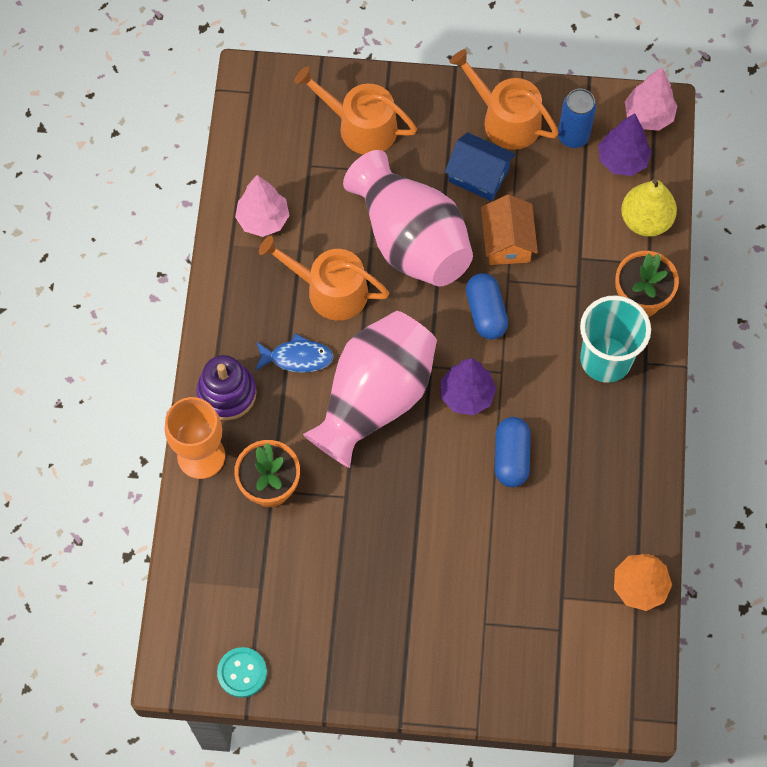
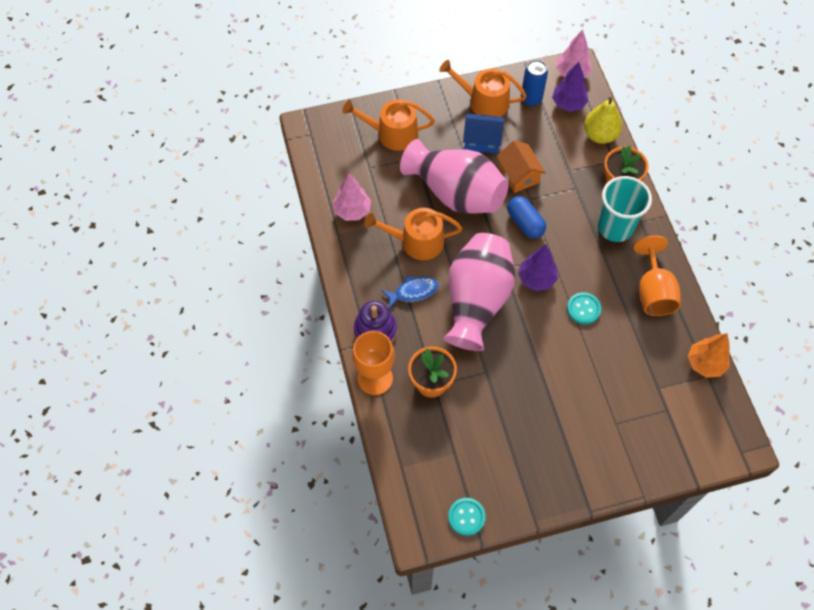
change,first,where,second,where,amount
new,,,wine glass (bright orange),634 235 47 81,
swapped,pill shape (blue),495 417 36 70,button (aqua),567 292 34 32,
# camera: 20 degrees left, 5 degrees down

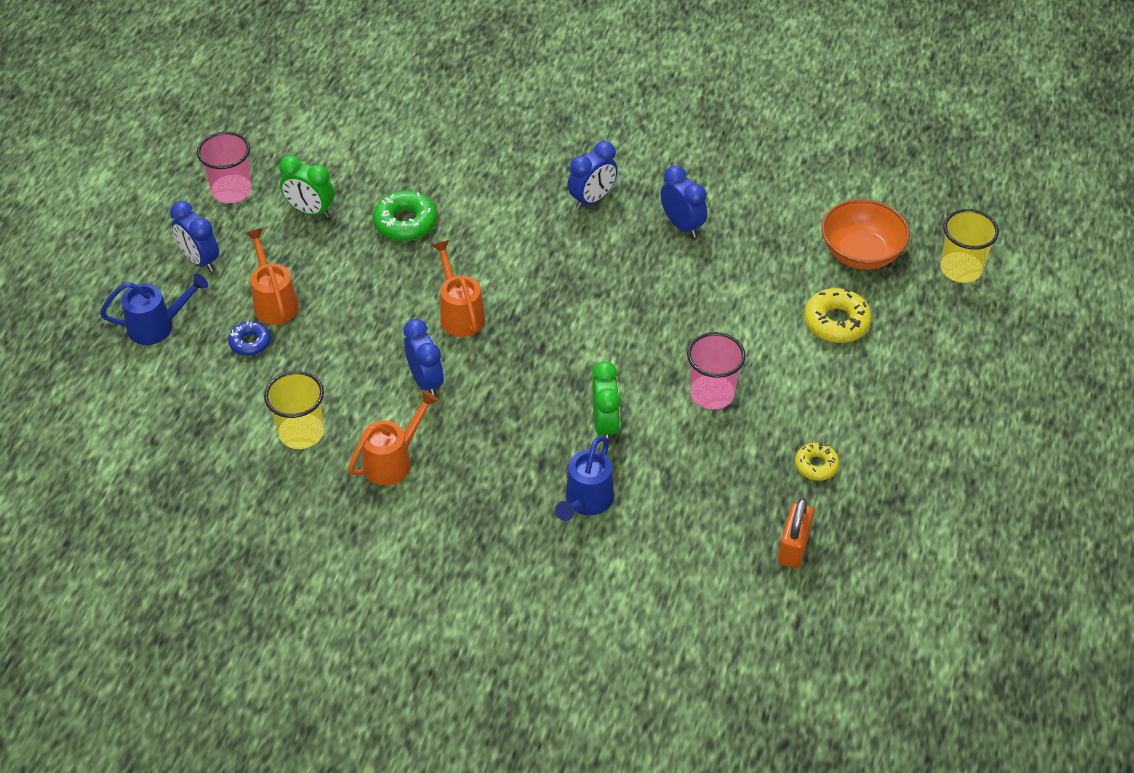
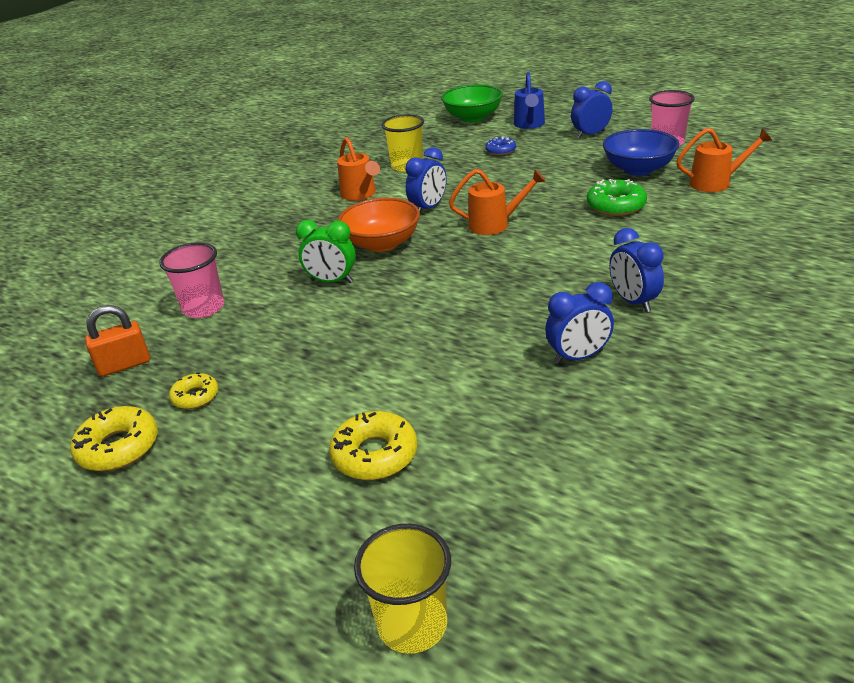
change,first,where,second,where,amount
gone,watering can (blue),555 436 59 85,,,
new,,,doughnut (golden),70 406 88 65,
new,,,deep dish (emerald),441 84 62 38,
shifted,watering can (bright orange),245 228 54 97,,677 128 95 64,
shifted,tumbler (pink),687 332 59 77,,159 242 65 76,
shifted,deep dish (bright orange),821 199 89 70,,338 198 82 54,
swapped,clock (emerald),279 155 55 63,deep dish (blue),603 129 76 47,
rotated,clock (blue),403 319 41 77,,405 147 42 66,45 degrees counterclockwise
rotated,lock (bright orange),778 498 36 70,,85 305 65 71,60 degrees counterclockwise
# camera: 110 degrees right, 15 degrees down

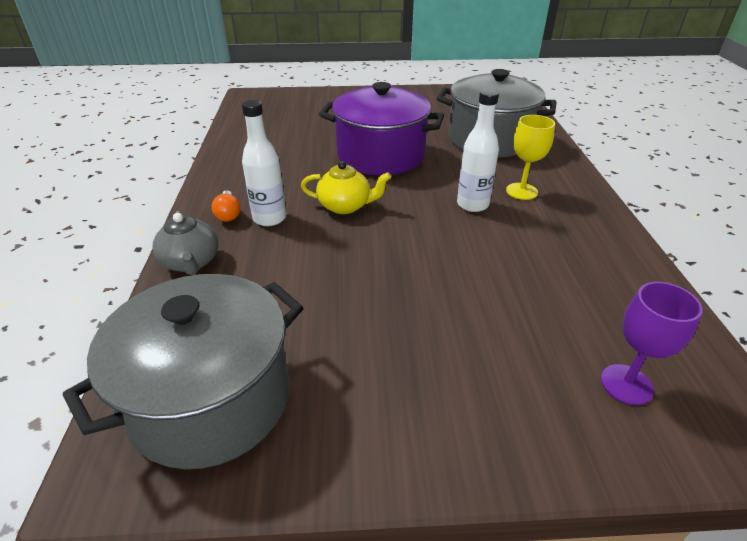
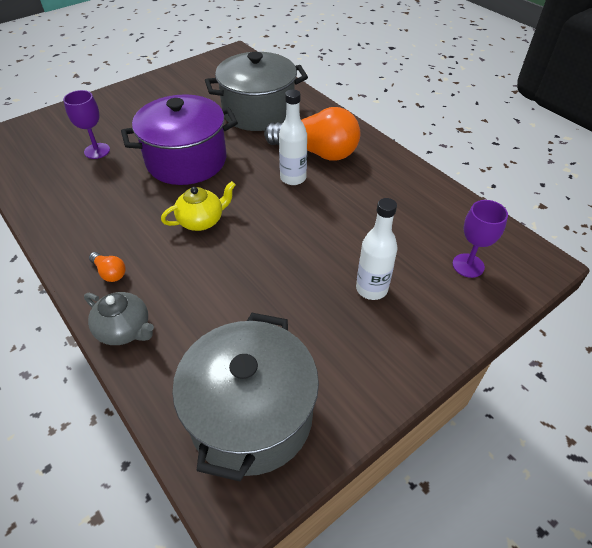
change,first,where,second,where,amount
new,,,wine glass (purple),63 90 47 69,
shifted,flask (white),242 100 44 126,,356 198 42 102,
swapped,wine glass (golden),506 115 49 85,bulb (bright orange),264 107 96 54,
# camera: 35 degrees left, 10 degrees up

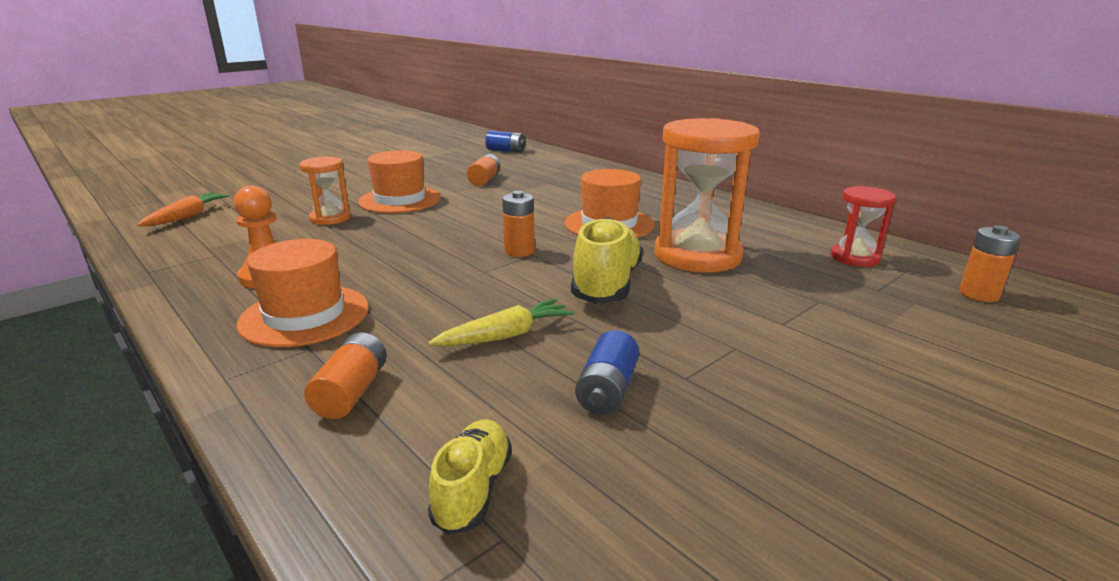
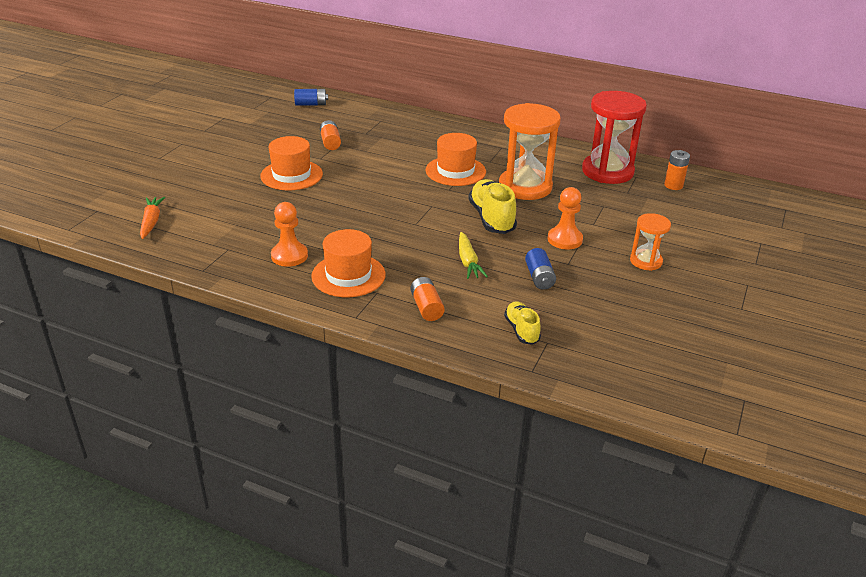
change,first,where,second,where,amount
gone,AA battery (bright orange),502 191 33 66,,,
new,,,pawn (bright orange),548 187 35 62,
shifted,sandglass (bright orange),299 157 52 68,,630 213 41 58,
rotated,root vegetable (golden),428 298 146 48,,459 232 29 47,135 degrees clockwise
scaled,sandglass (scarlet),831 186 65 81,,582 91 65 93,x1.90
# camera: 25 degrees left, 10 degrees up

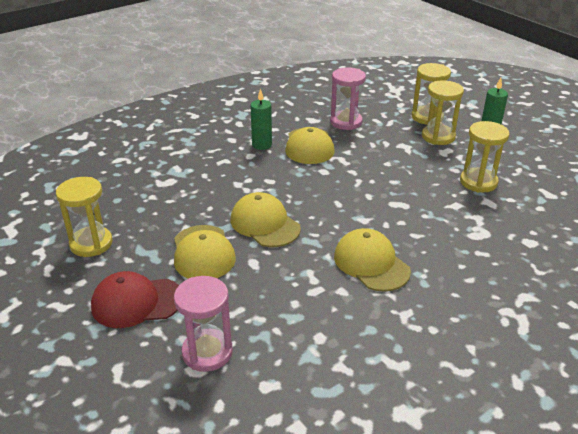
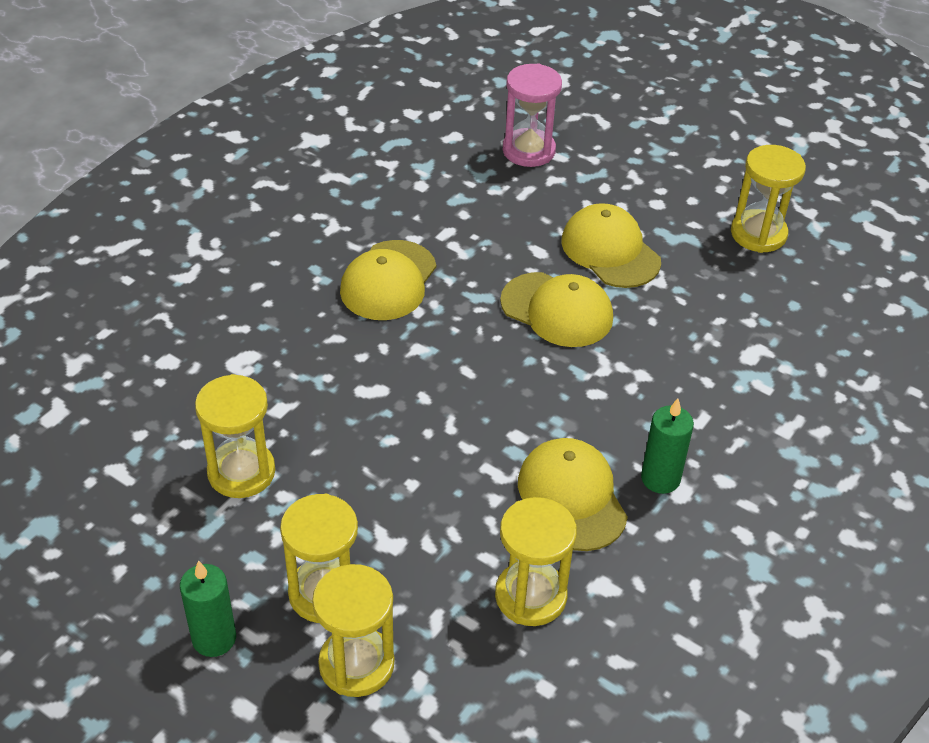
change,first,where,second,where,amount
gone,peaked cap (scarlet),91 271 88 57,,,
repainted,sandglass (pink),330 67 36 63,sandglass (golden),495 497 82 129,
rotated,peaked cap (golden),334 228 77 63,,340 240 96 80,75 degrees clockwise
# camera: 160 degrees right, 10 degrees up

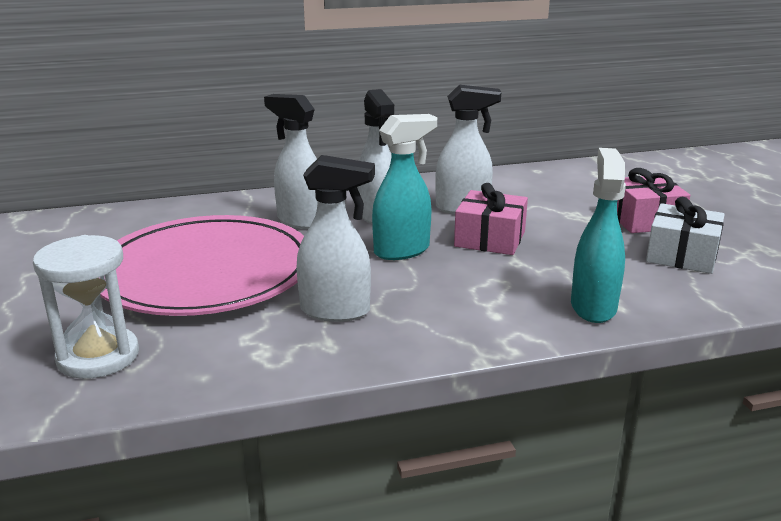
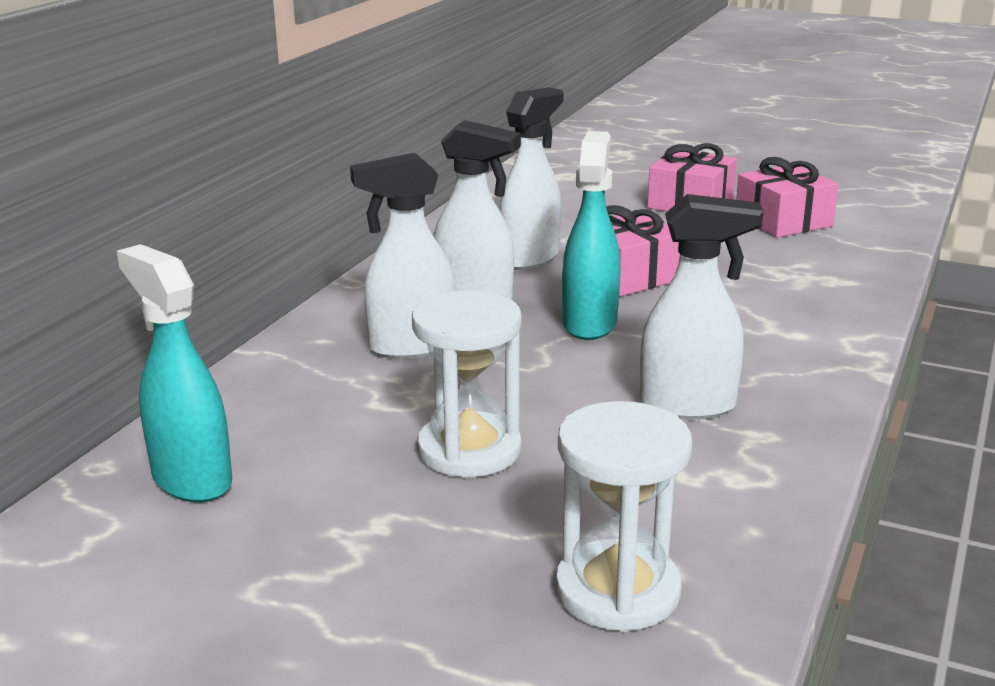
change,first,where,second,where,amount
shifted,spray bottle (aqua),571 148 55 175,,117 244 115 258,
swapped,dinner plate (pink),100 215 204 101,sandglass (white),412 290 110 187,
repainted,gift (white),646 197 79 77,gift (pink),736 157 103 81,
rotated,spray bottle (white),297 155 78 167,,640 194 123 226,45 degrees clockwise
# camera: 50 degrees left, 0 degrees up

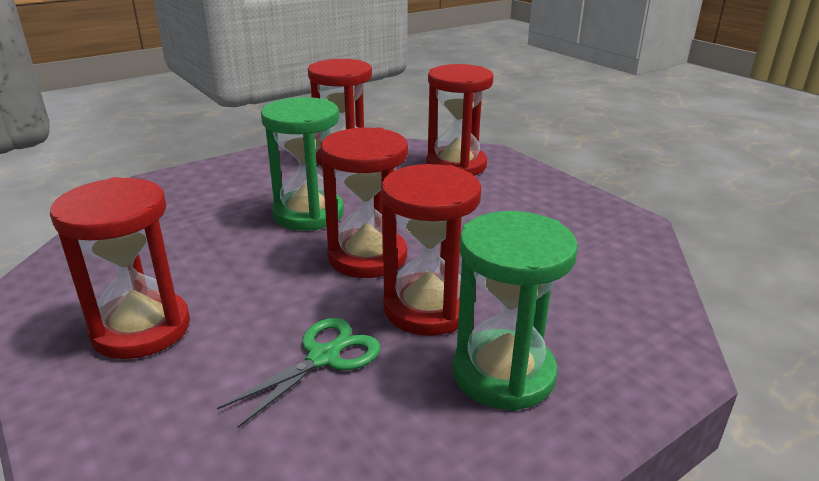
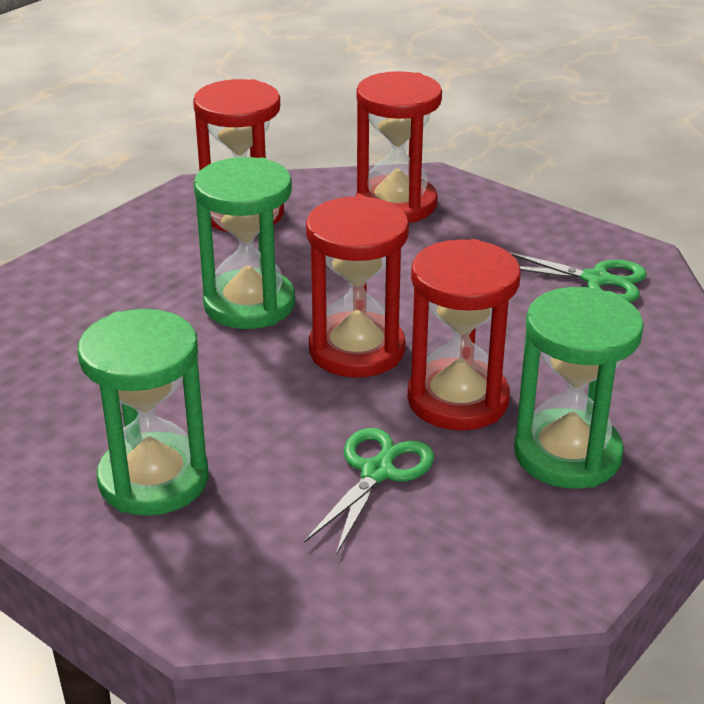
change,first,where,second,where,amount
new,,,pair of scissors (emerald),509 252 138 50,
repainted,sandglass (scarlet),50 177 140 182,sandglass (emerald),78 309 131 207,
# camera: 15 degrees left, 5 degrees up

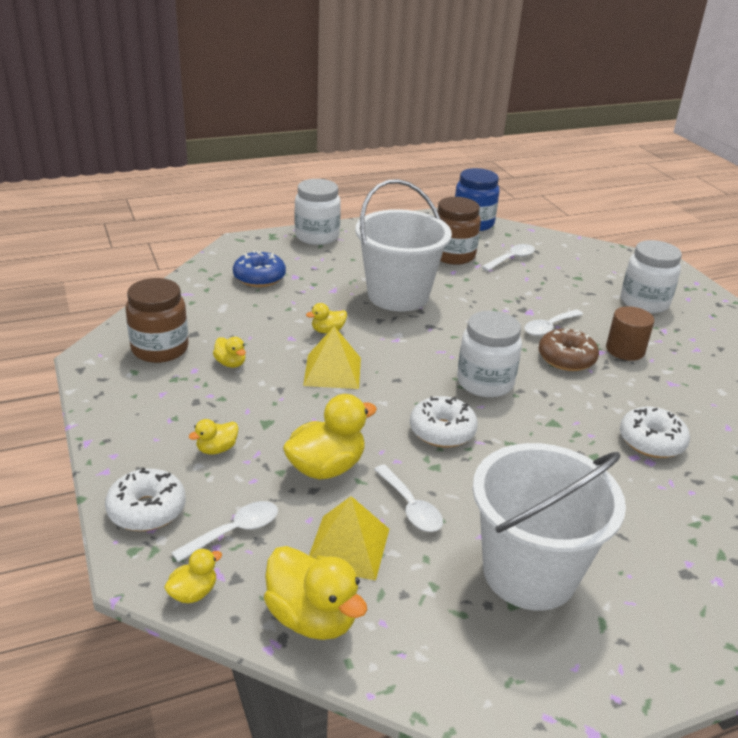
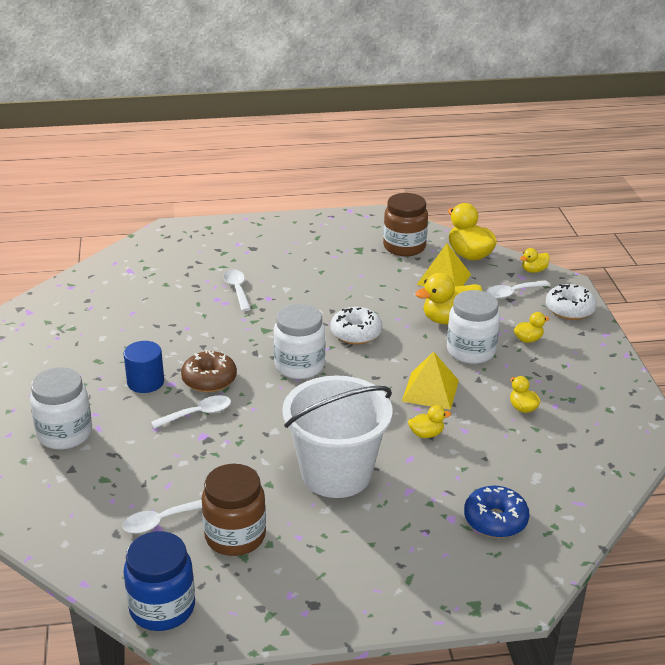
change,first,where,second,where,amount
gone,bucket (white),473 443 153 168,,,
gone,doughnut (white),620 407 70 51,,,
shifted,preserve jar (russet),125 278 64 85,,383 193 45 63,
shifted,preserve jar (white),295 179 46 66,,447 290 53 74,
shifted,teaspoon (white),374 464 69 68,,223 269 28 42,
repainted,solid cylinder (russet),606 306 48 55,solid cylinder (blue),124 341 40 52,
# camera: 165 degrees left, 0 degrees up

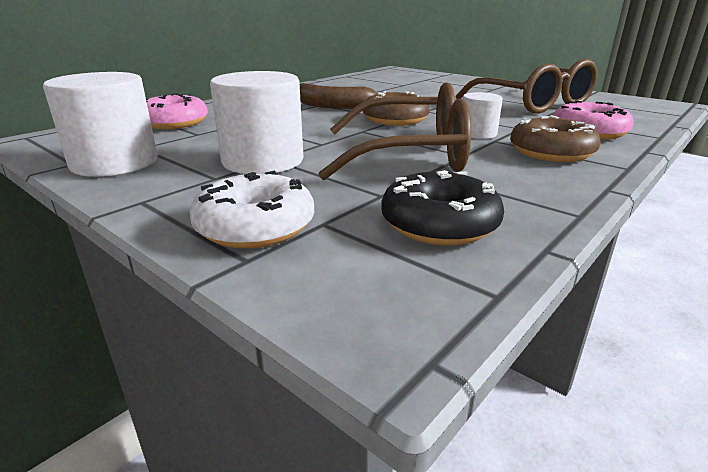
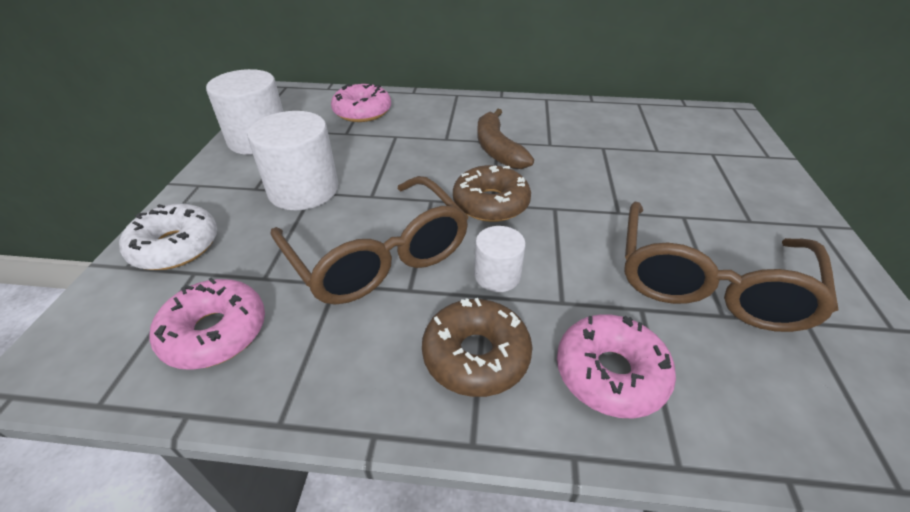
change,first,where,second,where,amount
repainted,doughnut (jet-black),381 170 123 75,doughnut (pink),150 277 115 93,
# camera: 55 degrees right, 15 degrees up

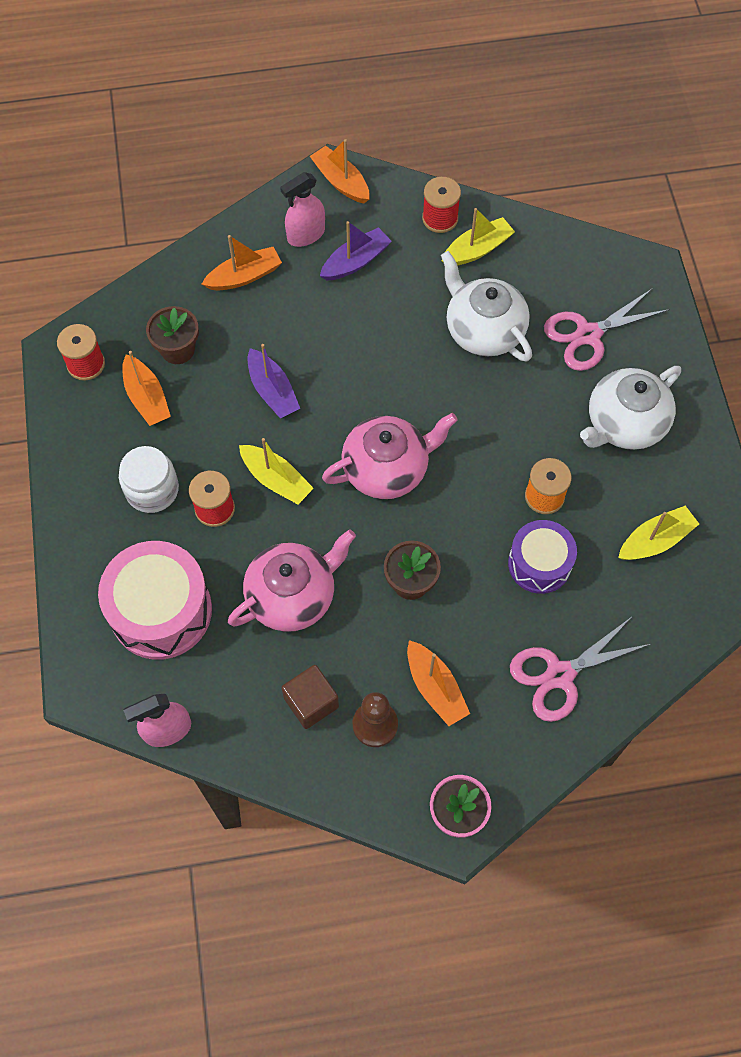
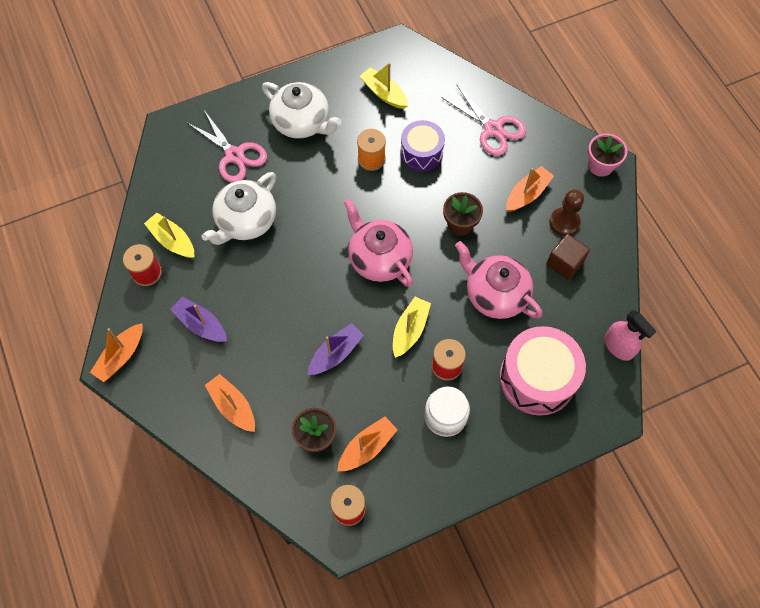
change,first,where,second,where,amount
gone,spray bottle (pink),280 172 45 75,,,
# camera: 105 degrees left, 0 degrees up

